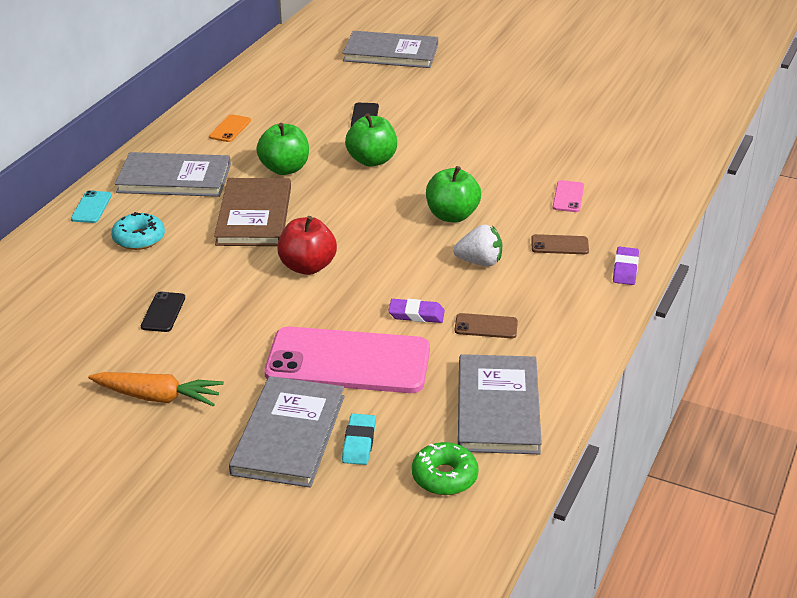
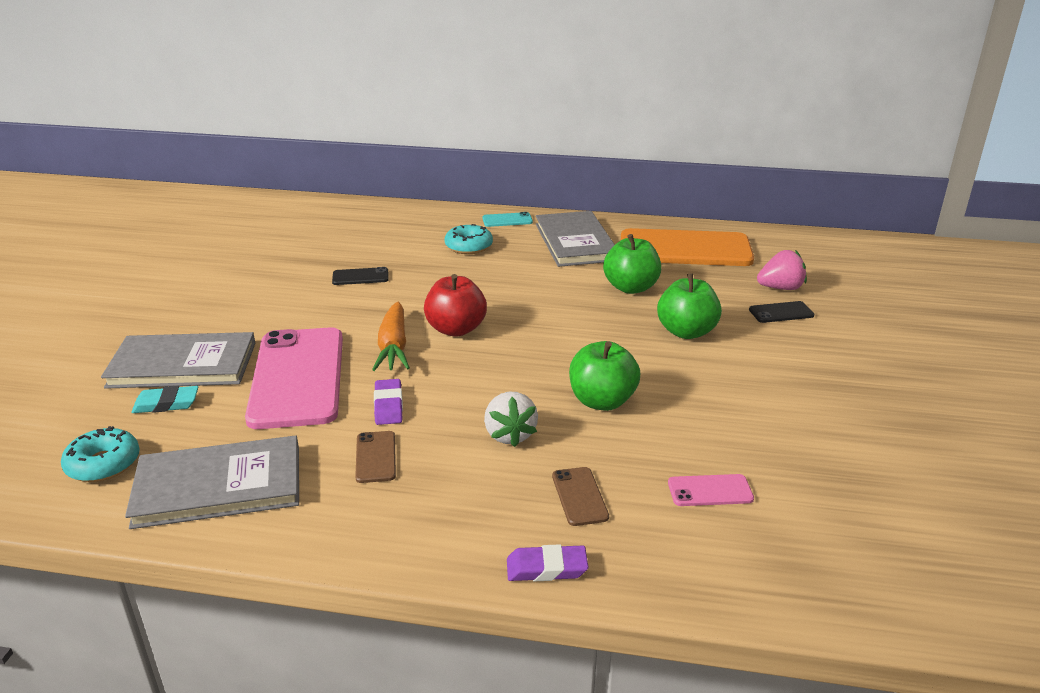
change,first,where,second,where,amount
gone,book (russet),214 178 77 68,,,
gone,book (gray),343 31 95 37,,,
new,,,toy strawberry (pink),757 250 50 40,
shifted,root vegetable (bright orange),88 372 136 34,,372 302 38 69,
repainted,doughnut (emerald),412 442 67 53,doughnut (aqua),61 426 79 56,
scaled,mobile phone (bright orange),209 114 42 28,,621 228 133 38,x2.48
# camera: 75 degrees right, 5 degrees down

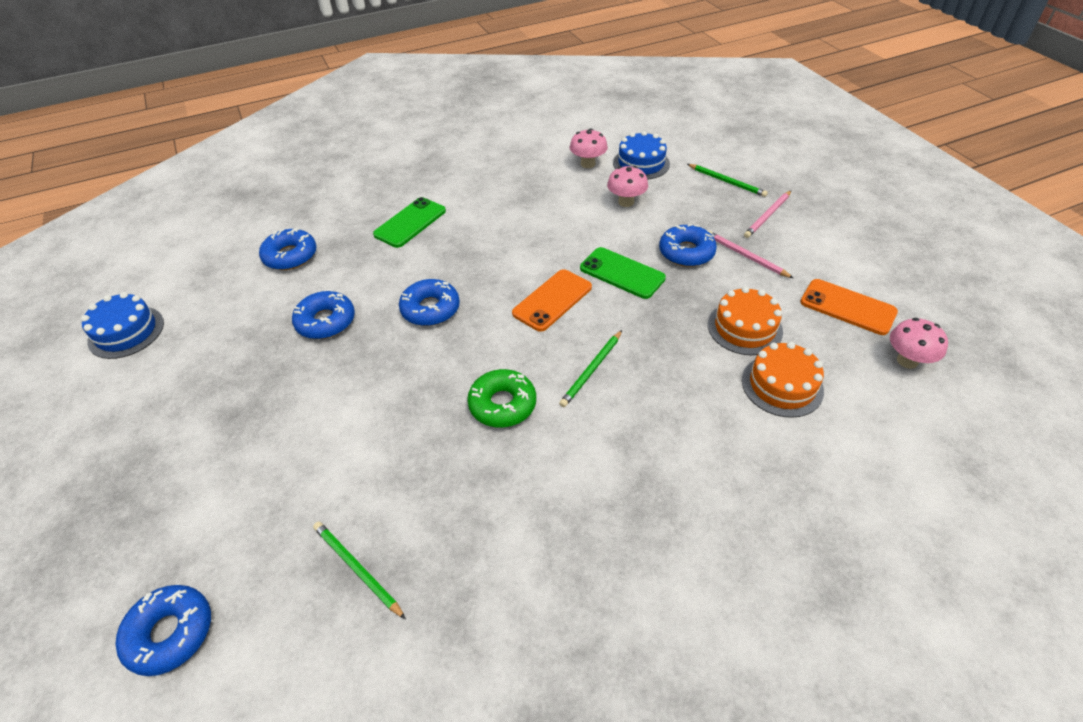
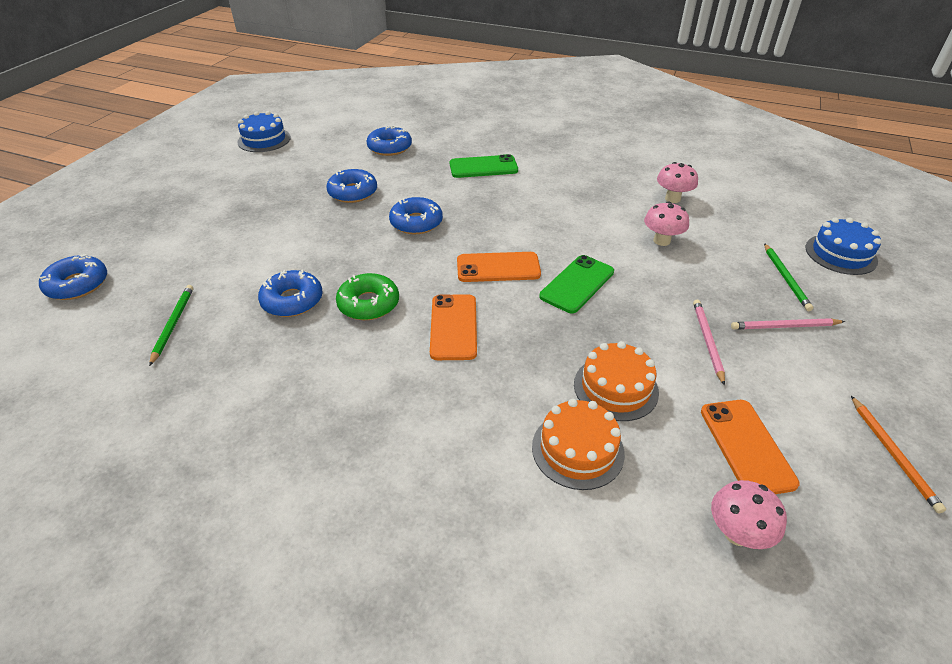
change,first,where,second,where,amount
new,,,lead pencil (bright orange),851 396 95 117,
shifted,cake (blue),613 131 57 49,,805 217 76 58,
shifted,doughnut (blue),659 224 58 43,,258 270 64 47,
swapped,lead pencil (emerald),559 330 63 77,mobile phone (bright orange),430 294 47 66,
rotated,mobile phone (emerald),580 247 86 52,,539 255 75 58,45 degrees clockwise
# camera: 45 degrees right, 5 degrees down

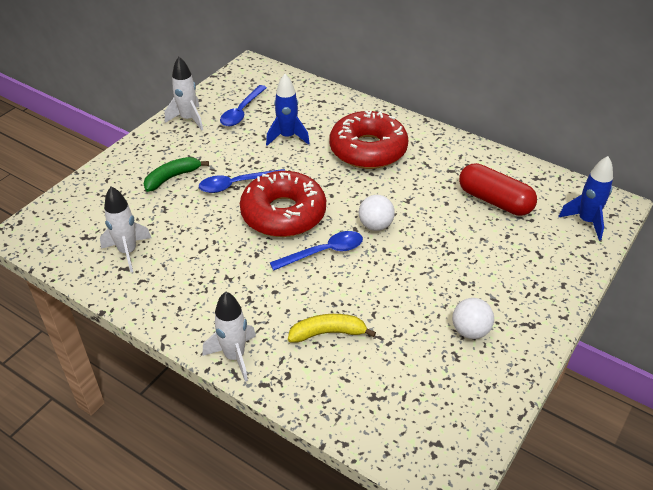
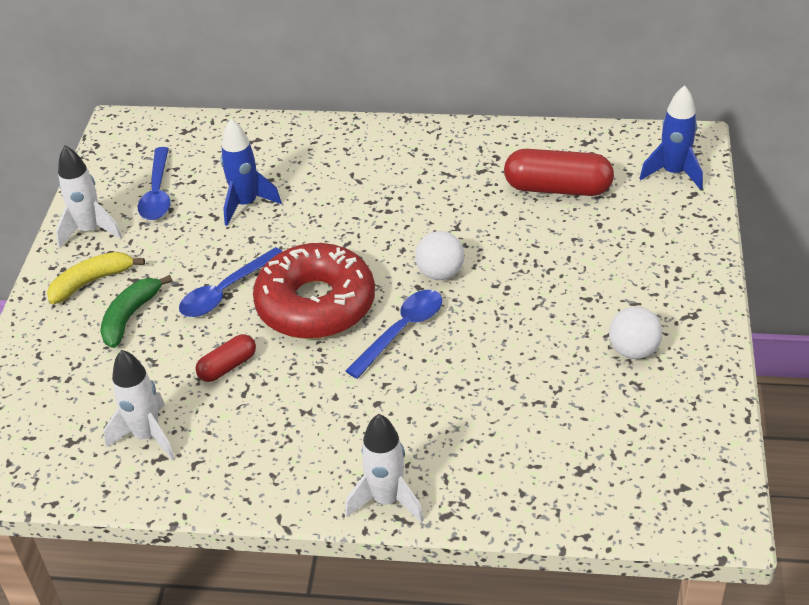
change,first,where,second,where,amount
gone,doughnut (scarlet),330 110 78 59,,,
new,,,pill shape (scarlet),195 334 61 48,
shifted,banana fruit (golden),288 314 88 28,,47 252 98 52,
# camera: 25 degrees left, 0 degrees up

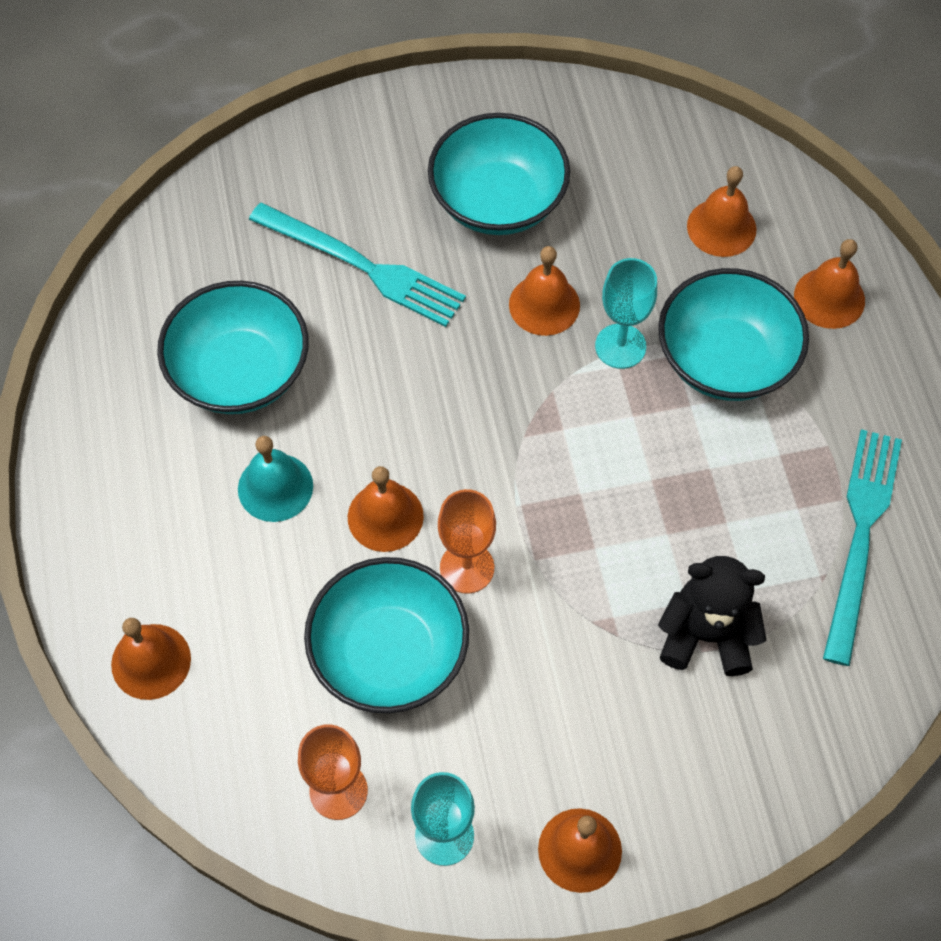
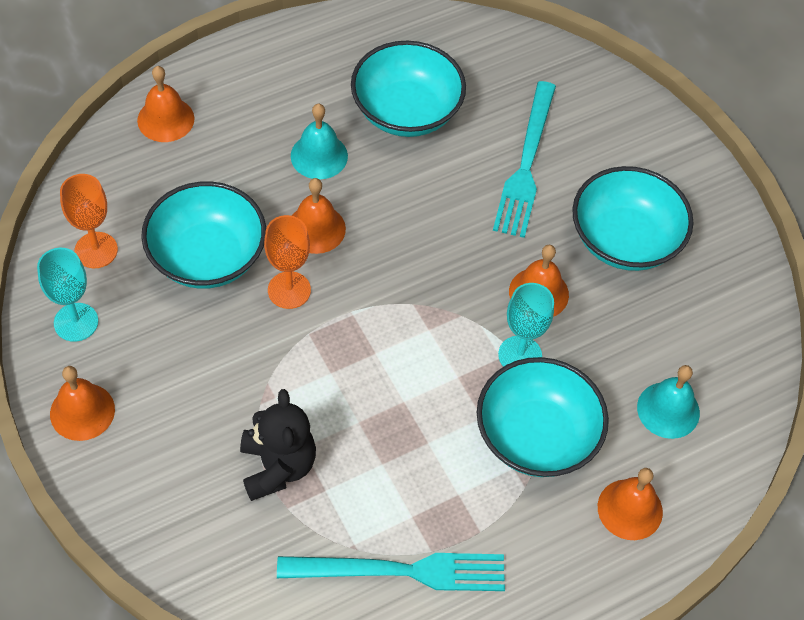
change,first,where,second,where,amount
repainted,bell (bright orange),687 166 70 91,bell (aqua),637 365 63 74,
# camera: 70 degrees right, 5 degrees down

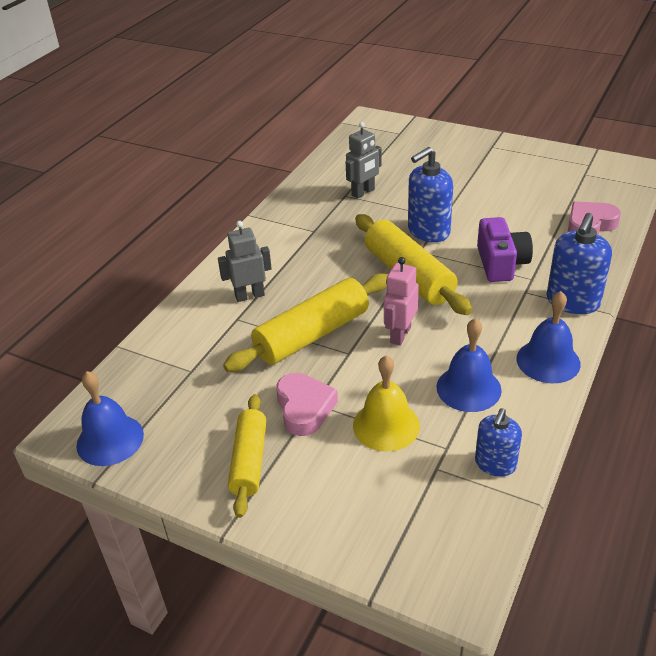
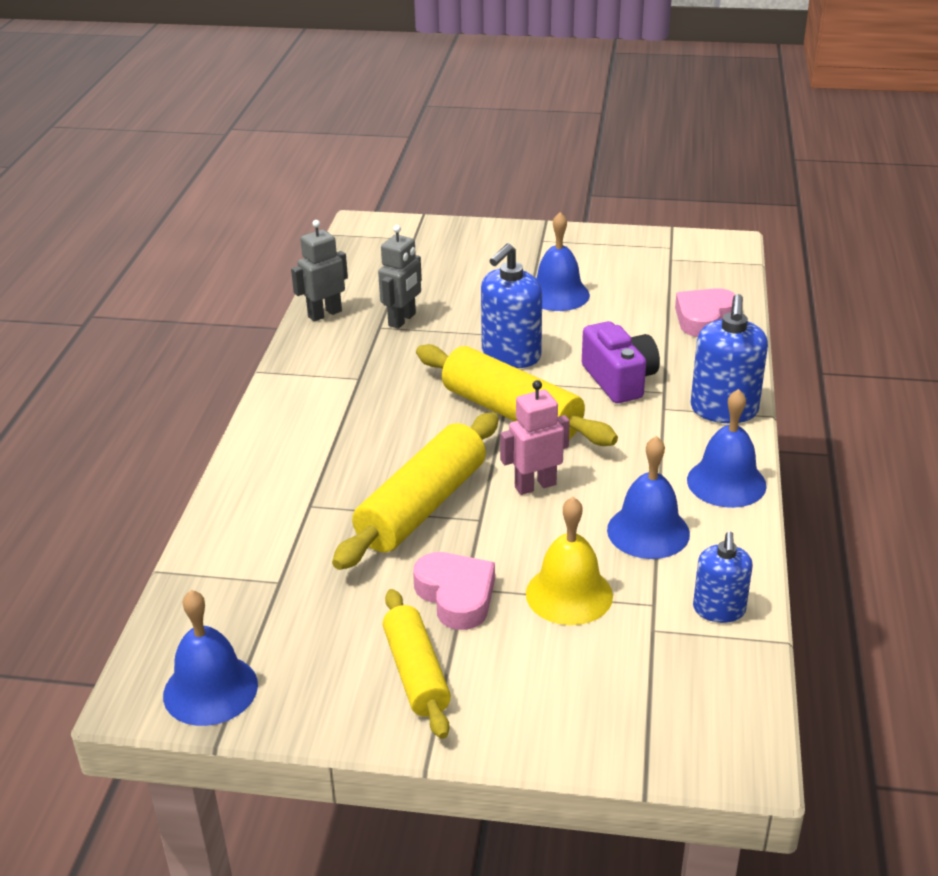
change,first,where,second,where,amount
new,,,bell (blue),536 212 54 99,
shifted,toy robot (gray),218 221 54 81,,291 220 57 102,
rotated,toy robot (pink),384 257 35 89,,500 380 70 115,60 degrees clockwise
# camera: 20 degrees left, 5 degrees down

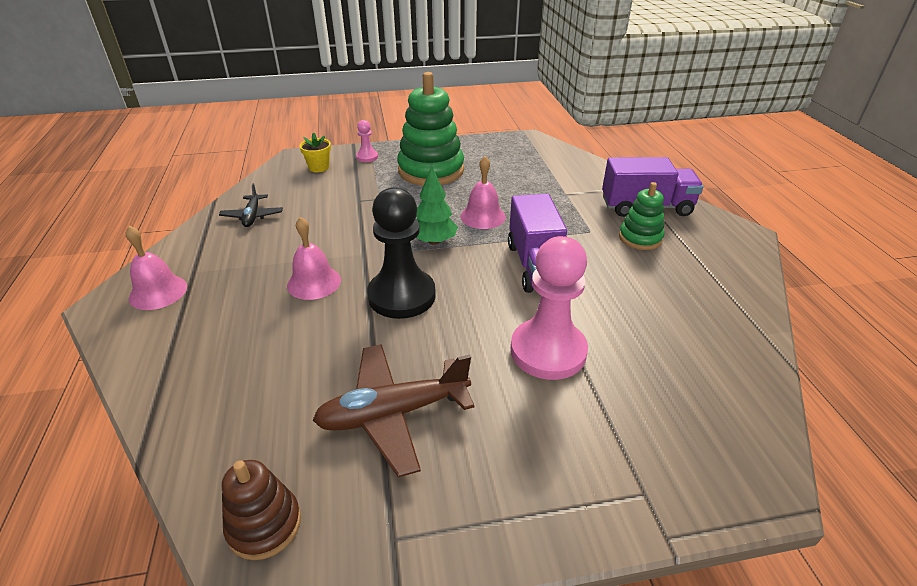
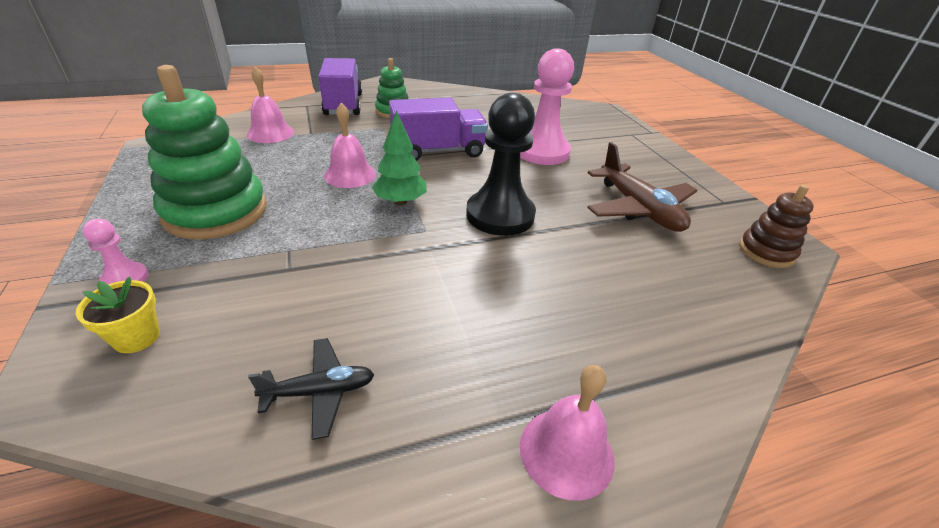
change,first,where,second,where,amount
shifted,bell (pink),287 217 54 83,,247 67 47 76,
# camera: 100 degrees left, 0 degrees up

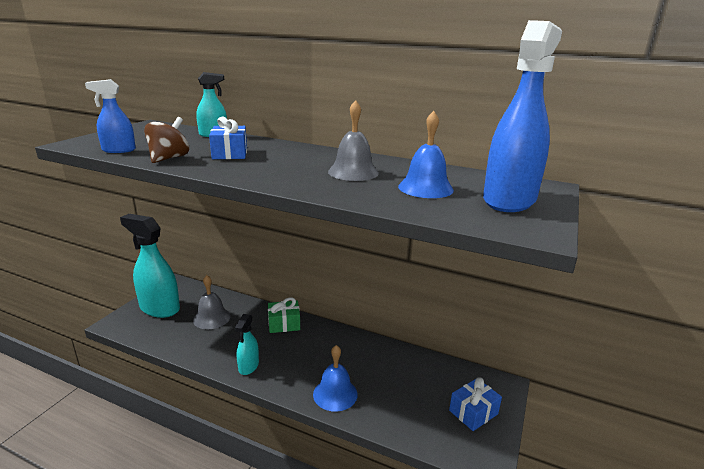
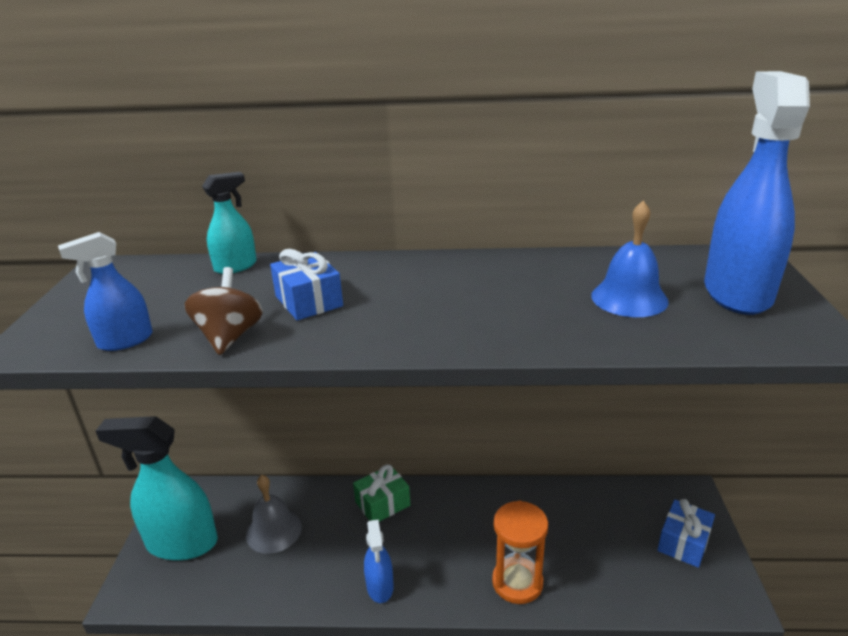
change,first,where,second,where,amount
gone,bell (gray),328 100 51 81,,,
swapped,bell (blue),313 345 45 67,sandglass (bright orange),492 500 56 104,
repainted,spray bottle (aqua),235 314 24 61,spray bottle (blue),364 519 30 84,
# camera: 20 degrees left, 5 degrees up

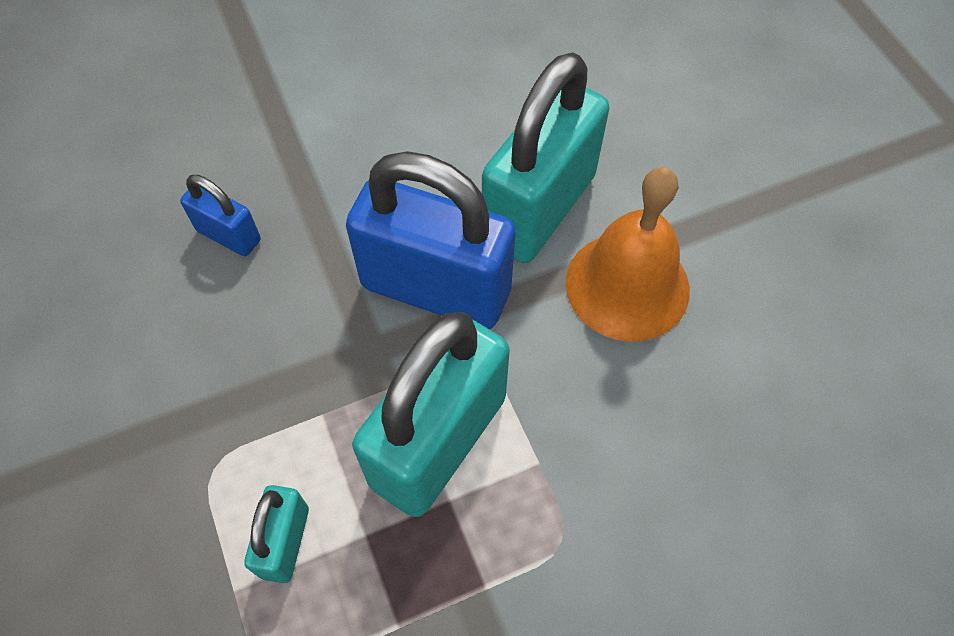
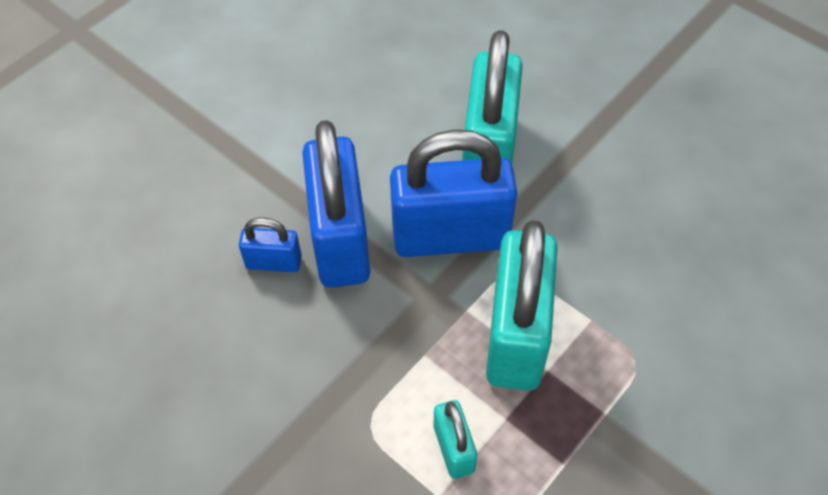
change,first,where,second,where,amount
gone,bell (bright orange),566 167 124 175,,,
new,,,lock (blue),302 120 68 168,
# camera: 25 degrees left, 5 degrees down

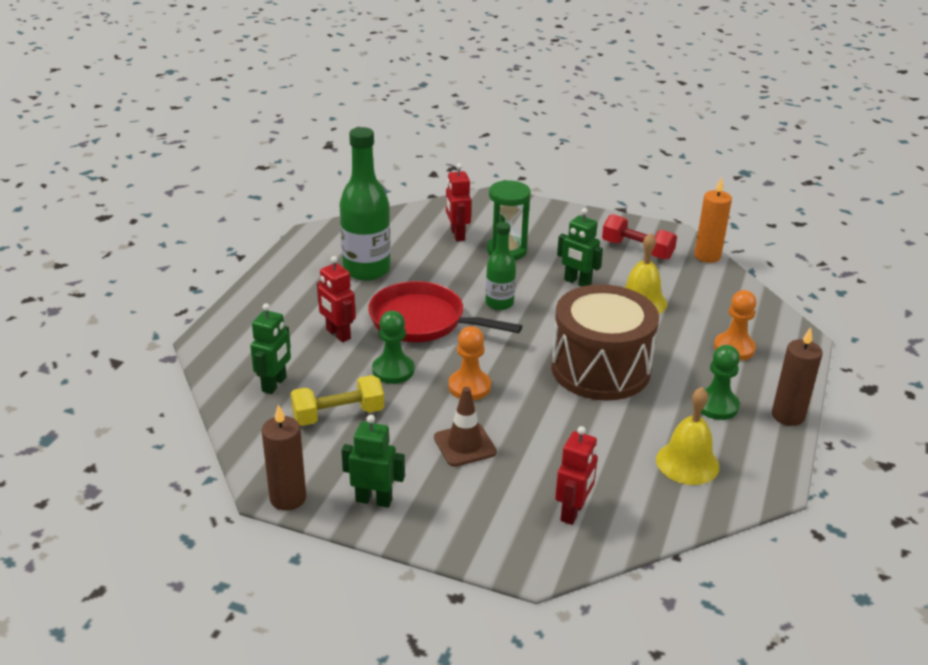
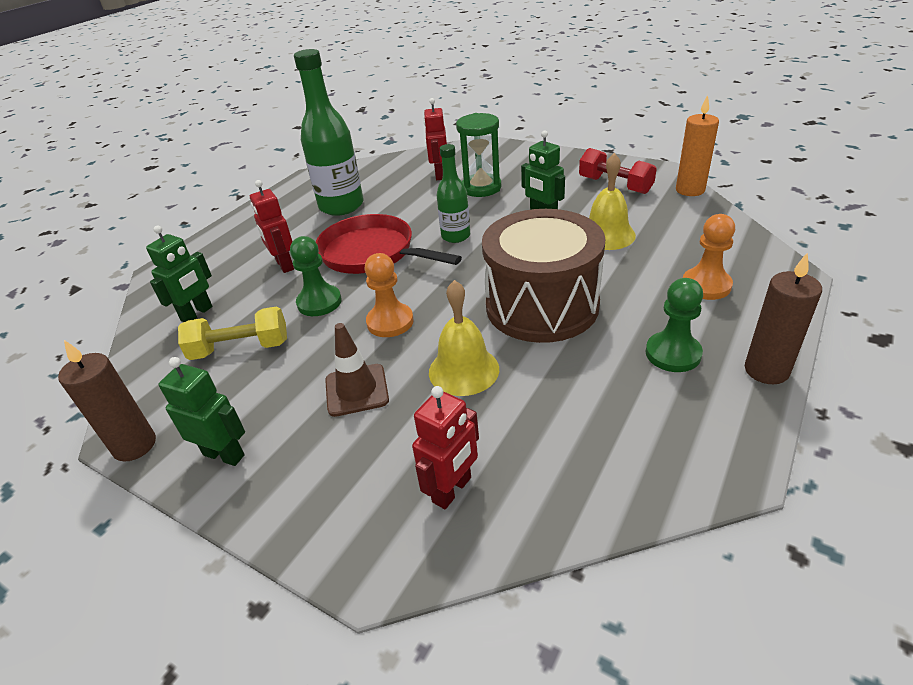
change,first,where,second,where,amount
shifted,bell (golden),656 387 64 98,,429 280 70 116,
# camera: 15 degrees right, 5 degrees up

